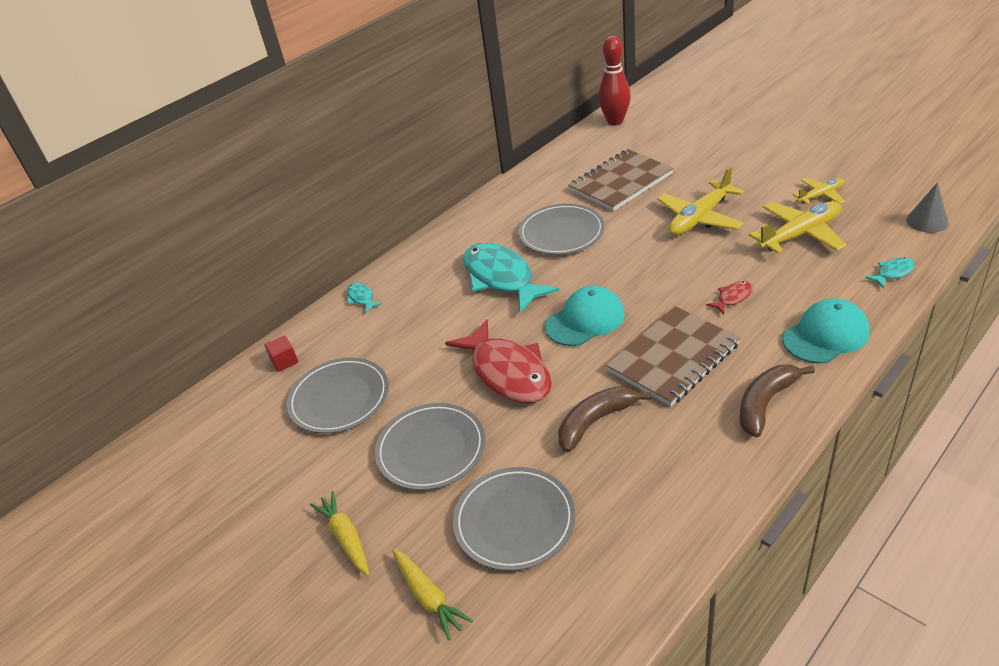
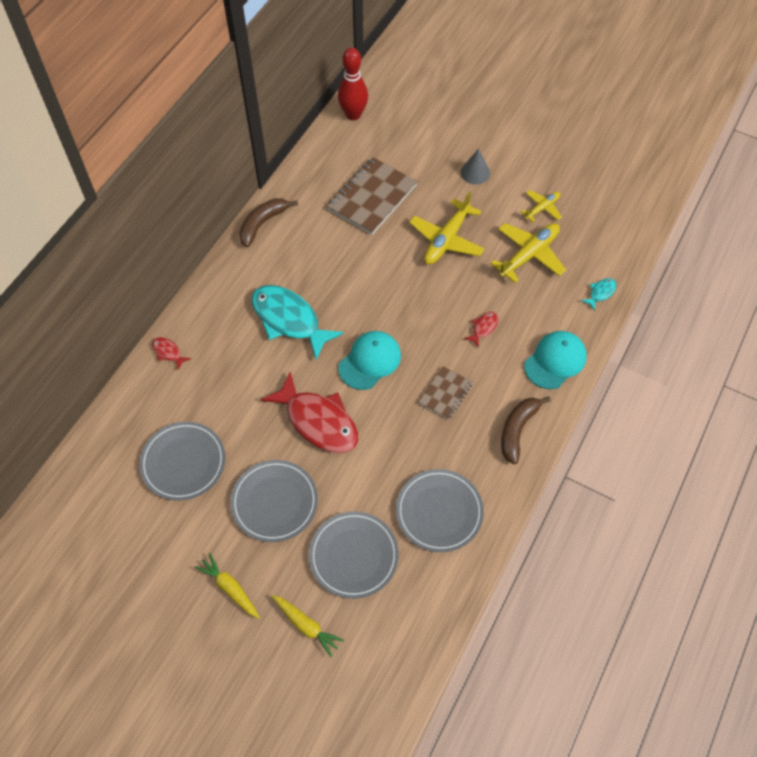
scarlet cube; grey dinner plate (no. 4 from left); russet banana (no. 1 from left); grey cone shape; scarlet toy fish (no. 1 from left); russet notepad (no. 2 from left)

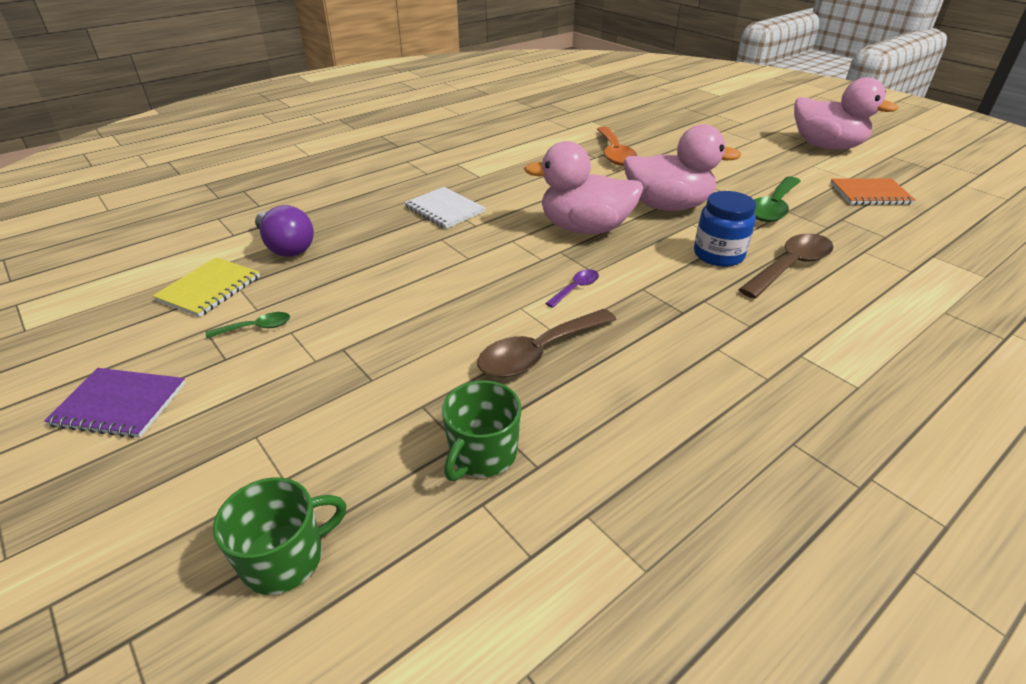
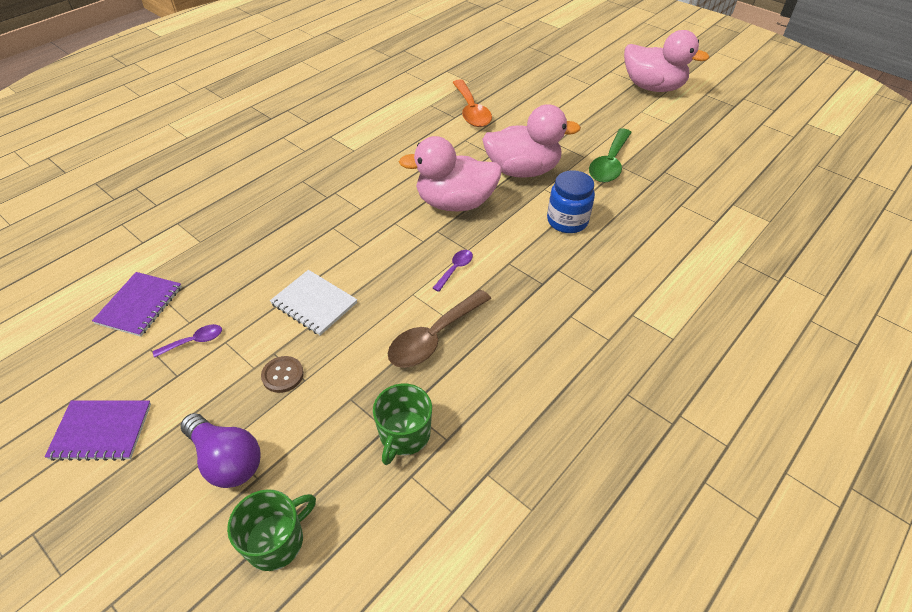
russet spoon (no. 2 from left in the first image); orange notepad; russet shirt button; violet light bulb; white notepad; violet notepad (no. 2 from left); violet spoon (no. 1 from left)

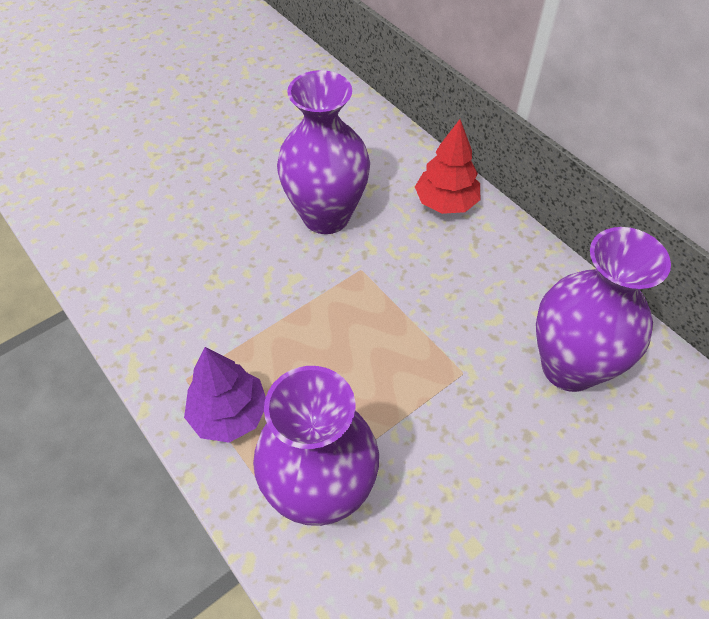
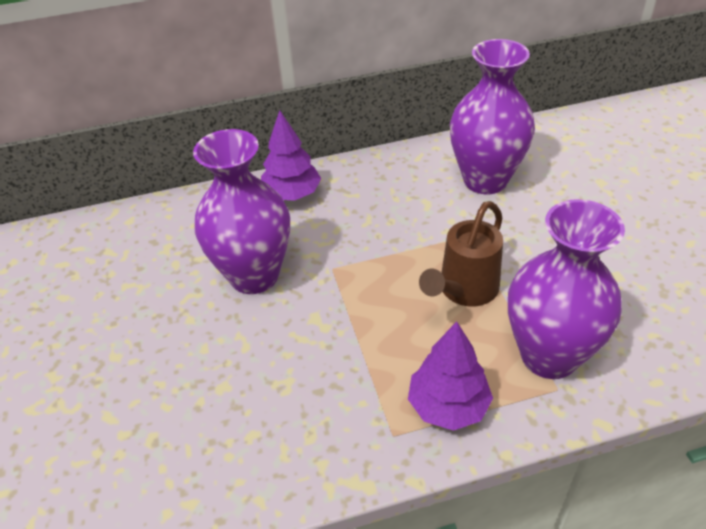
russet watering pot; violet fir tree (no. 1 from left)

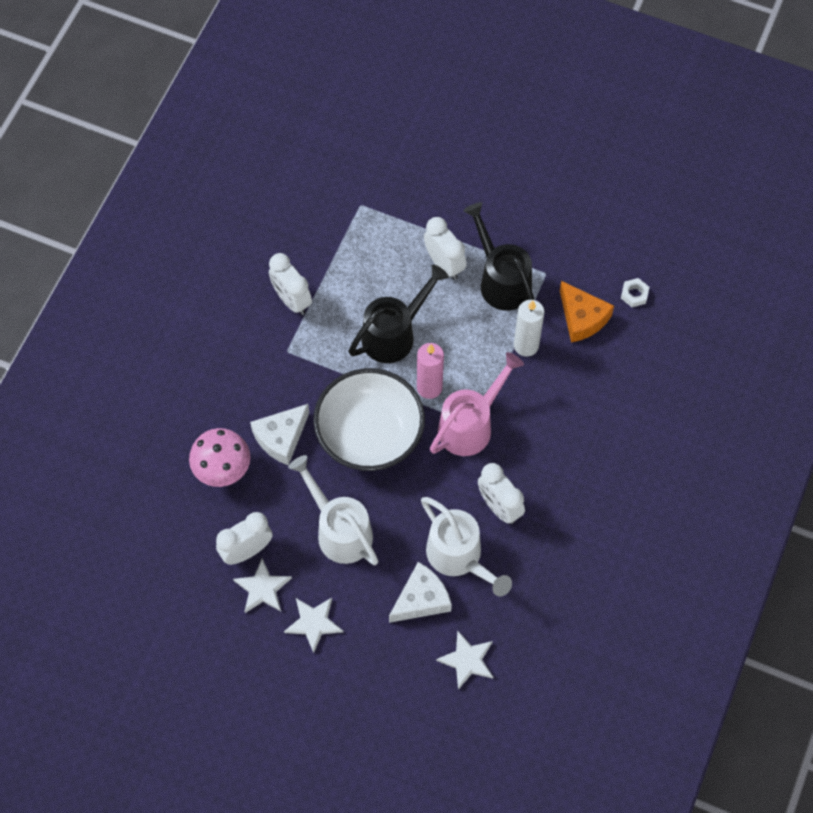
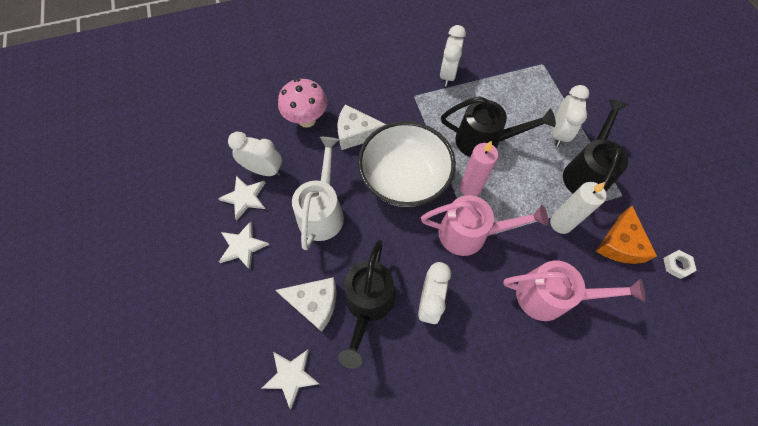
rosy watering pot (no. 2 from left); black watering pot (no. 1 from left)

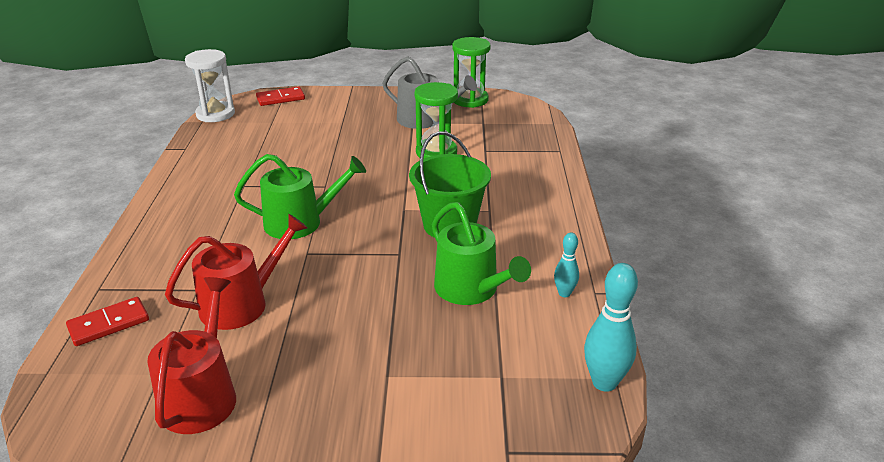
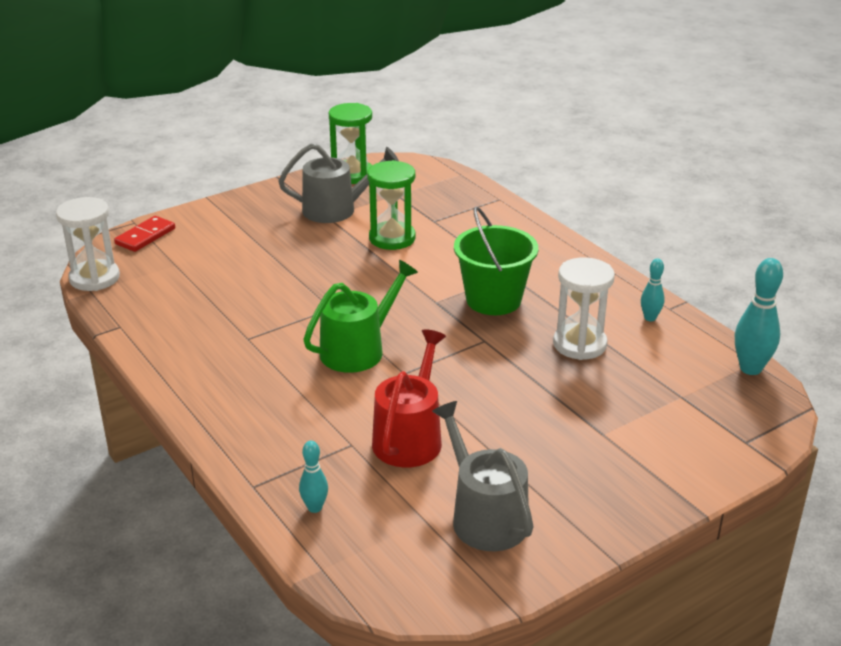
turquoise tenpin (no. 1 from left); white sand timer (no. 2 from left); grey watering pot (no. 2 from left)

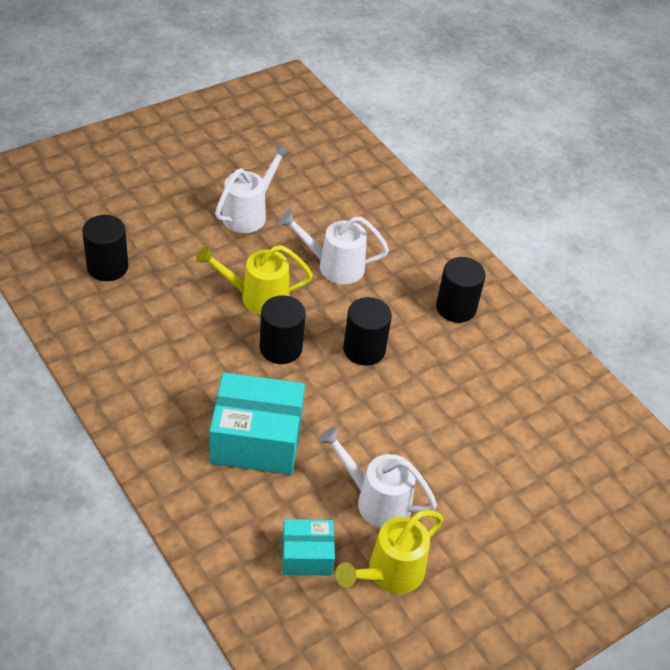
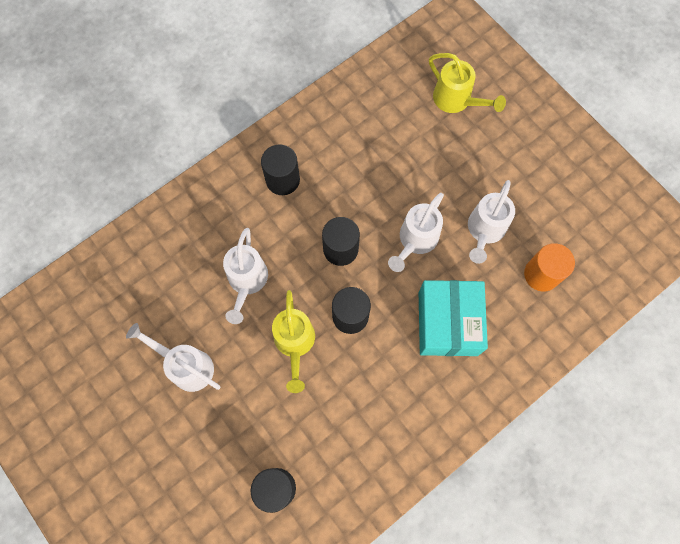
white watering pot (no. 3 from left); yellow watering pot (no. 2 from left); orange solid cylinder

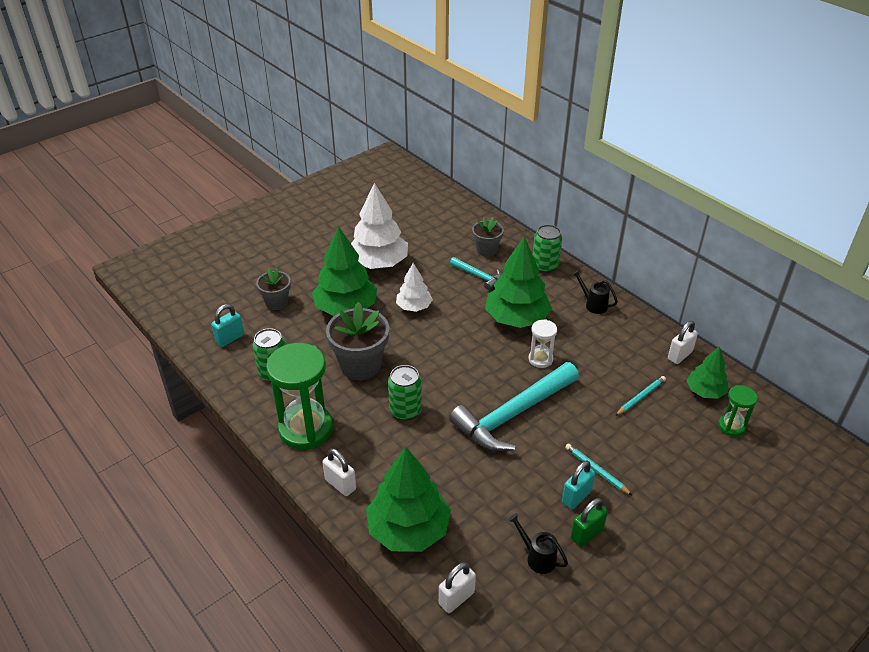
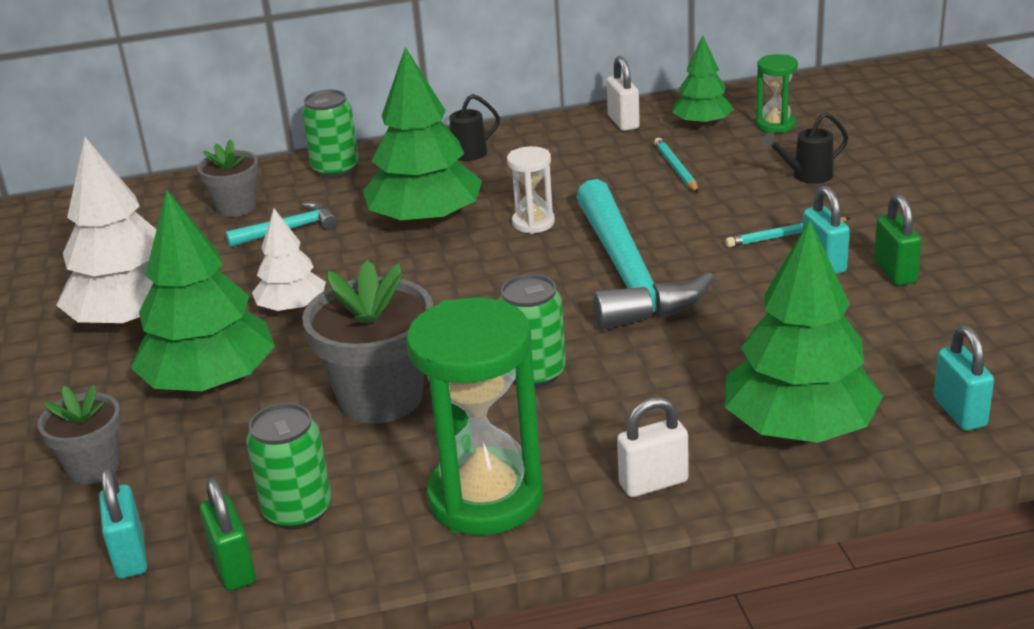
green small lock (no. 1 from left); black watering pot (no. 2 from left); turquoise small lock (no. 3 from left)

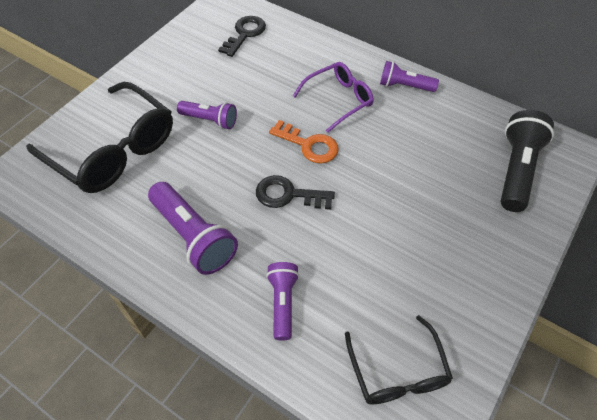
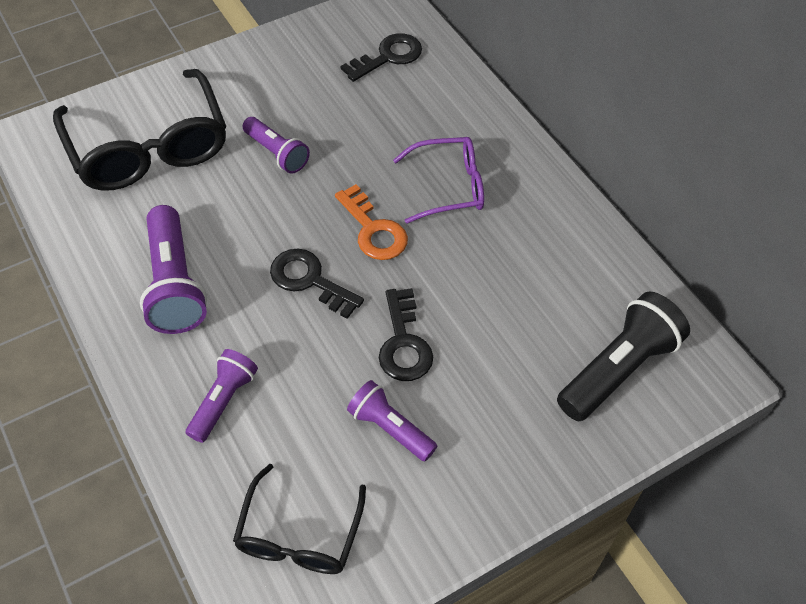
black key (no. 3 from left); violet flashlight (no. 4 from left)

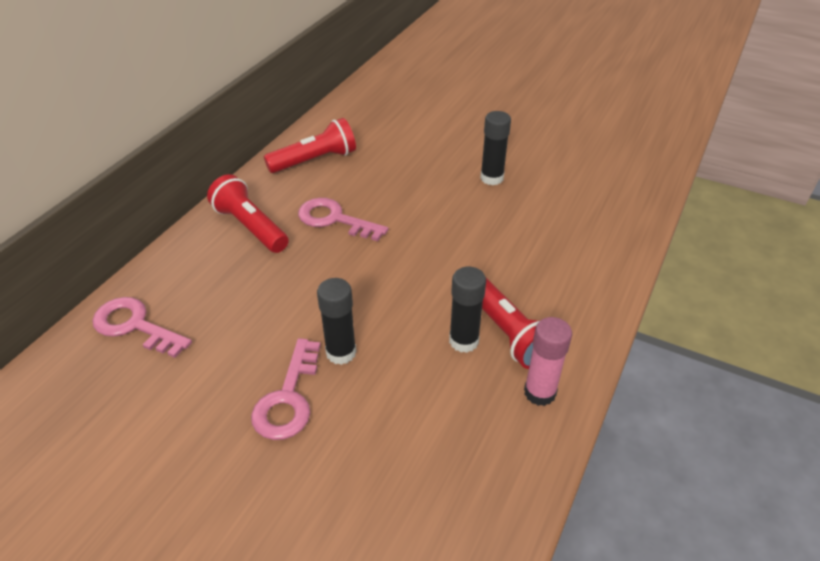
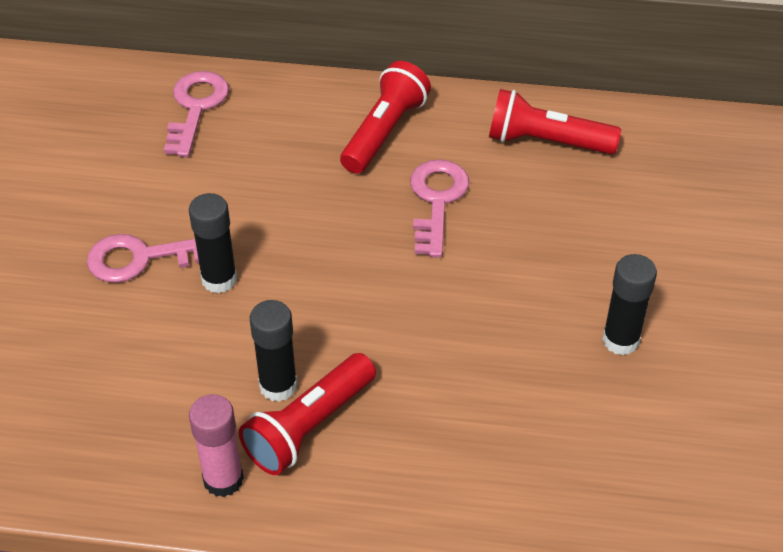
scarlet flashlight (no. 3 from left)

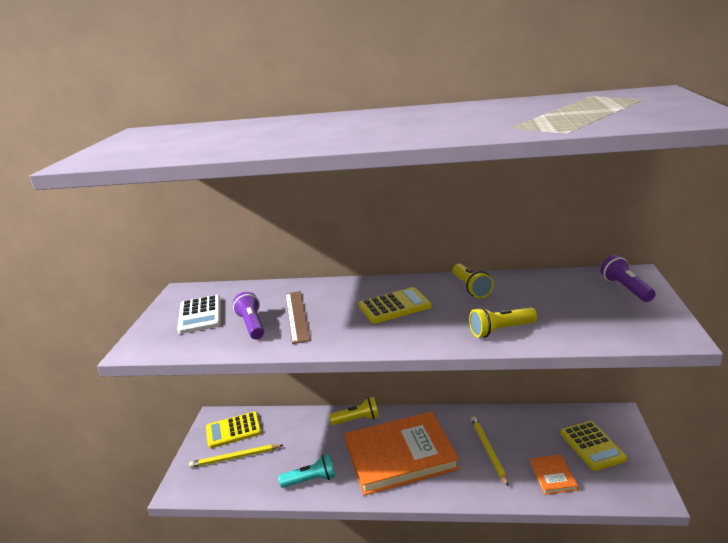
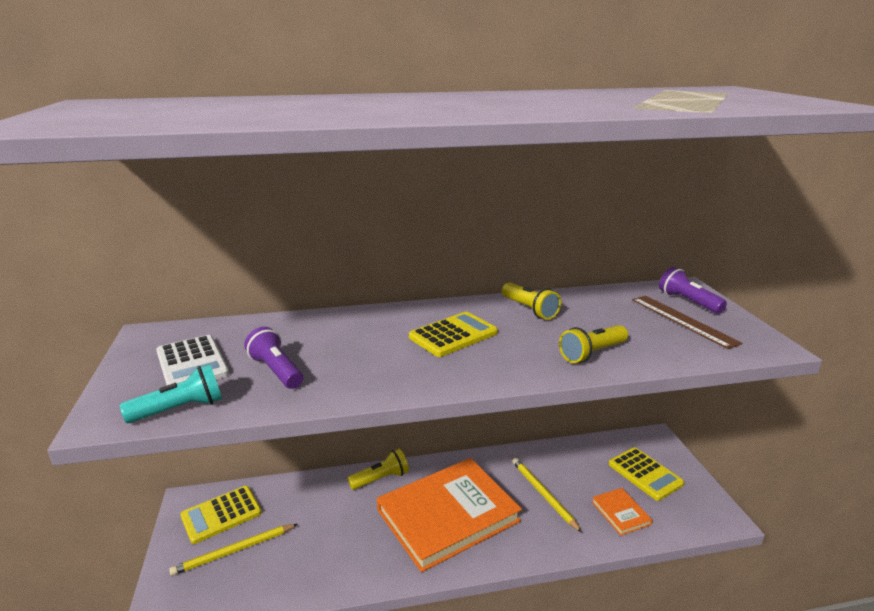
turquoise flashlight; russet straightedge

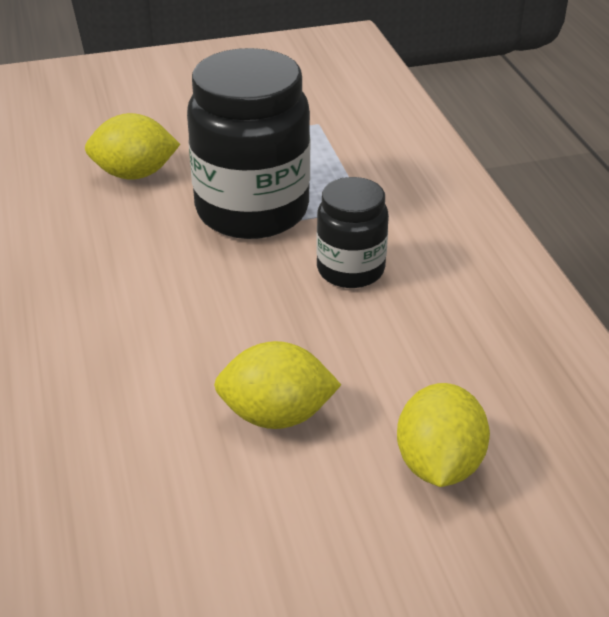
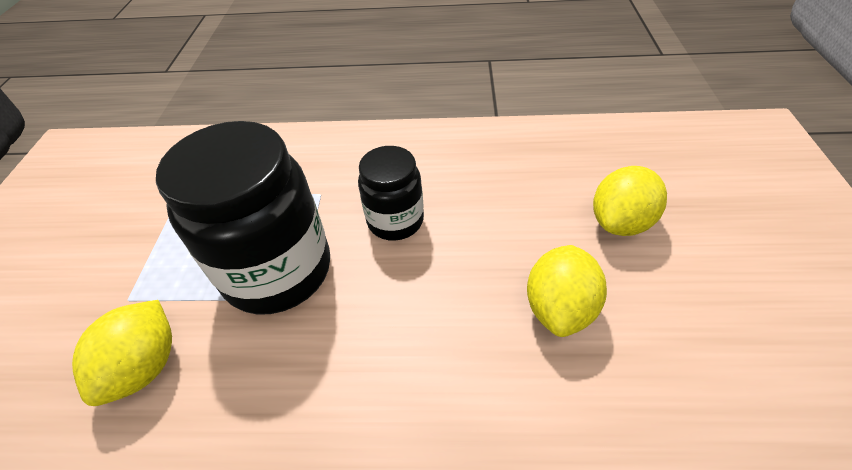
yellow citrus fruit (no. 3 from left)

